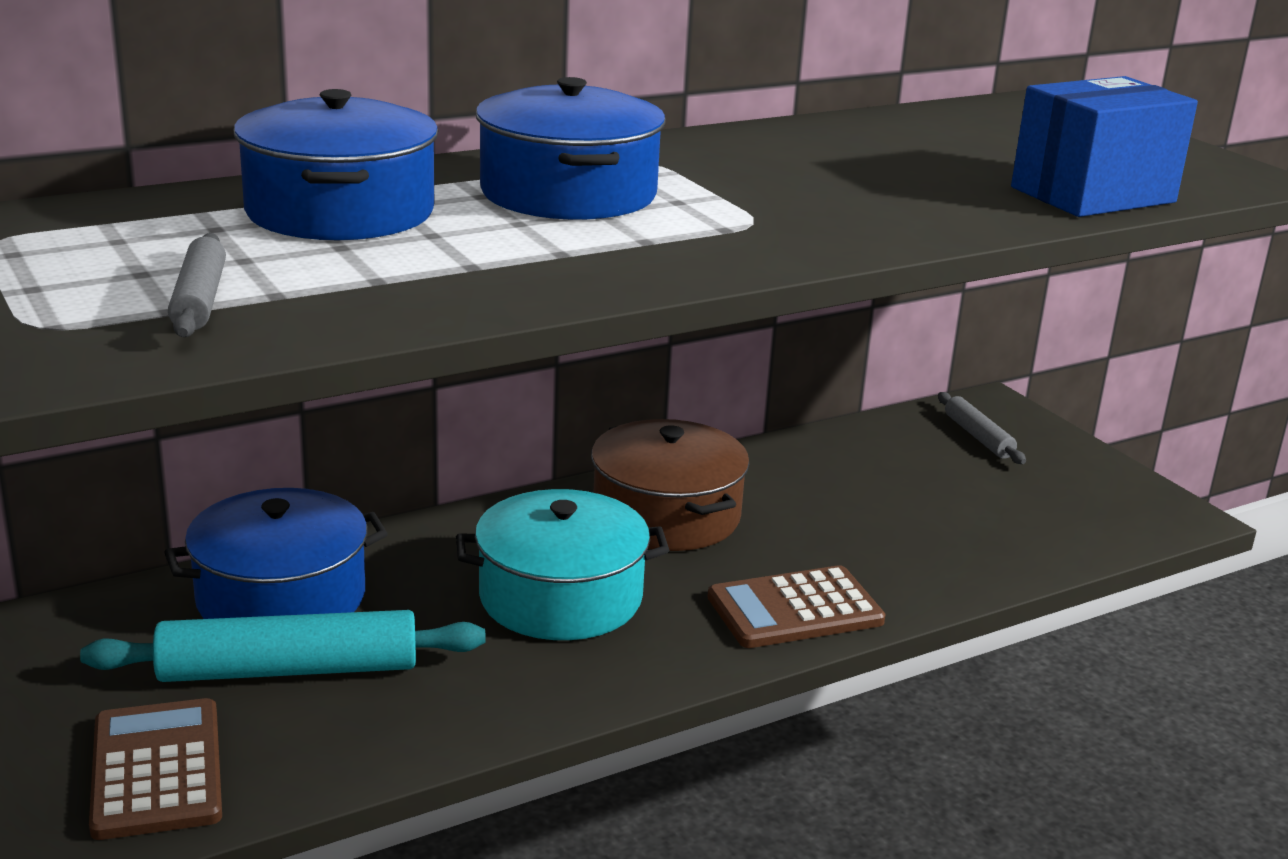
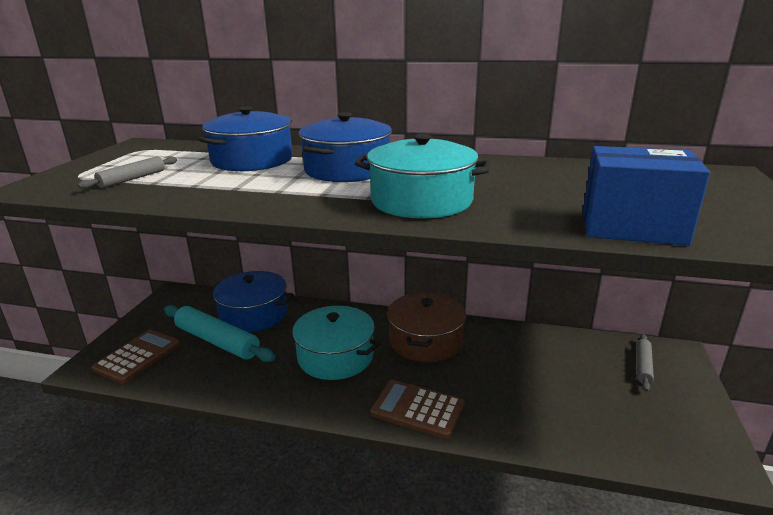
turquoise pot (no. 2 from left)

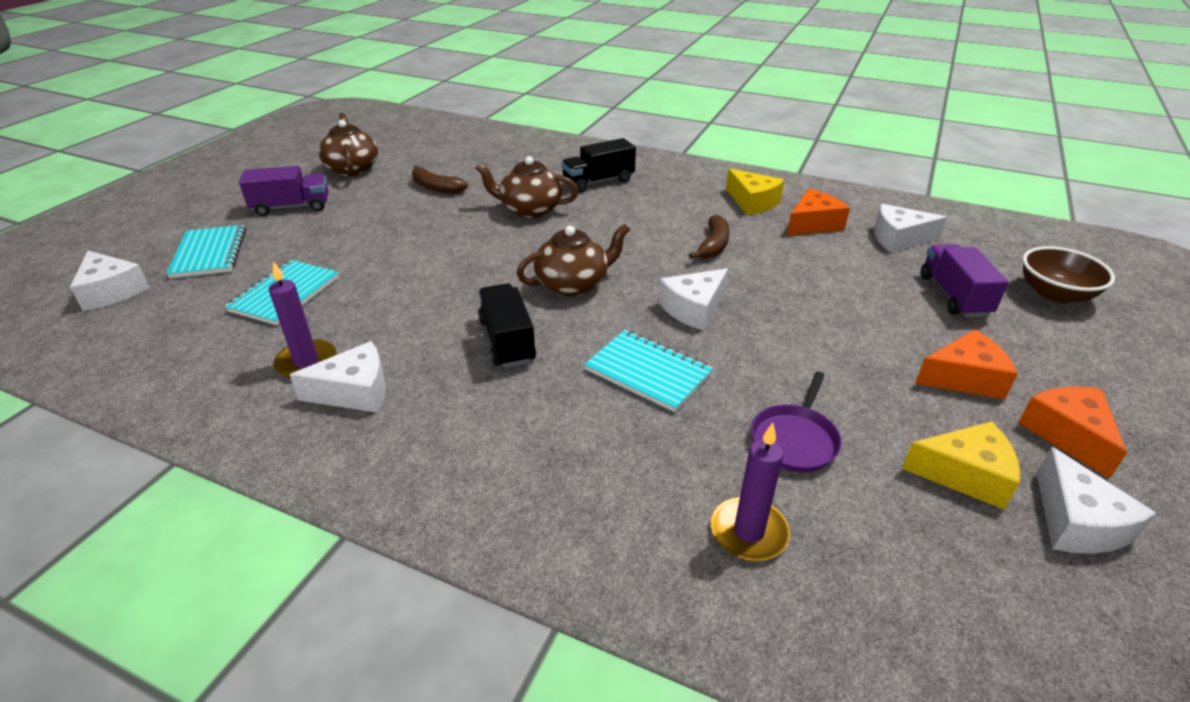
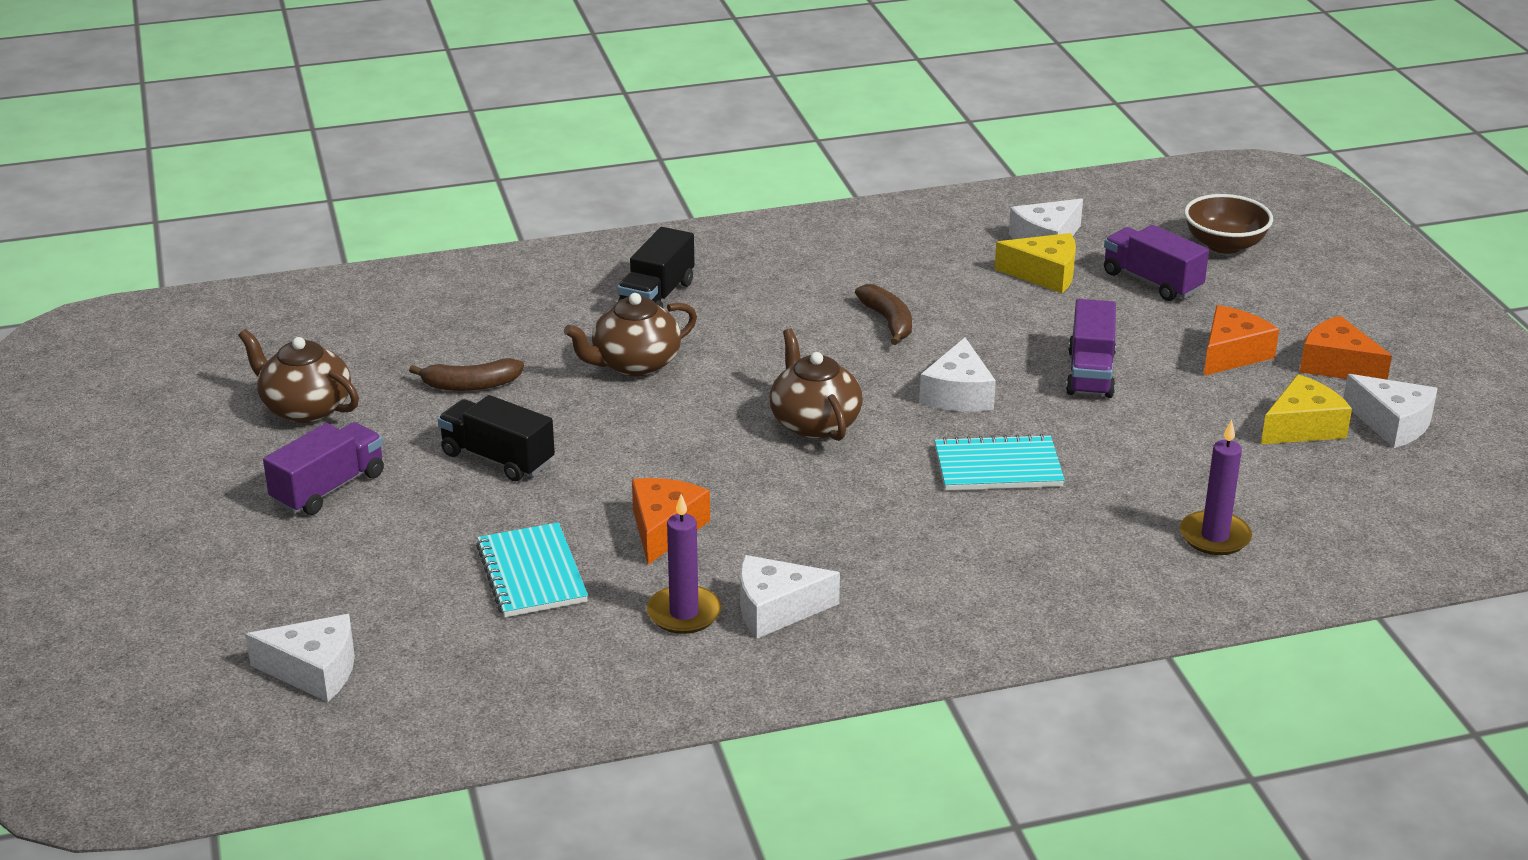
turquoise notepad (no. 1 from left in the first image); violet pan; violet truck (no. 2 from left); black truck (no. 1 from left); yellow cheese (no. 1 from left); orange cheese (no. 1 from left); white cheese (no. 2 from left); russet tea pot (no. 3 from left)

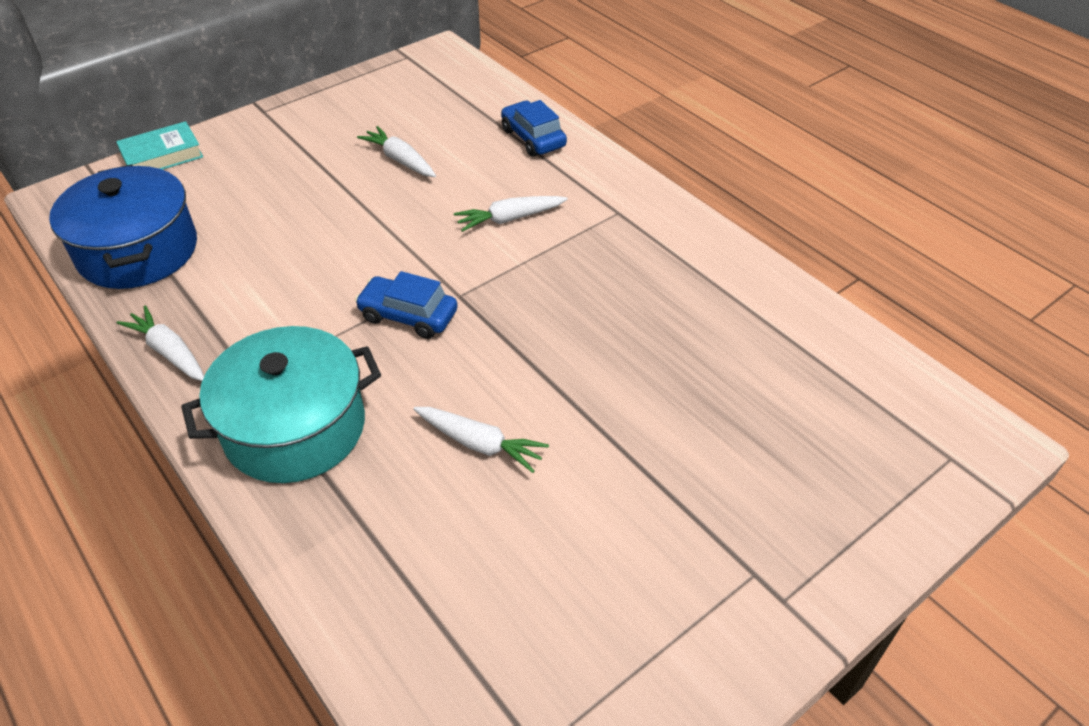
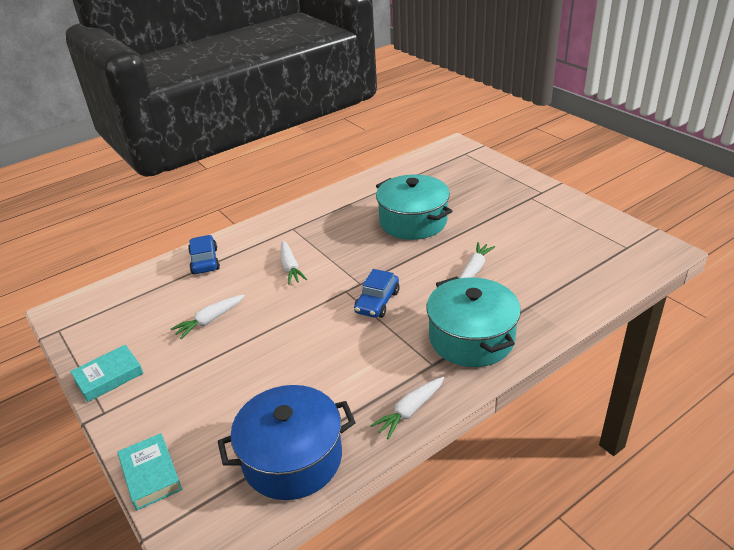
turquoise hardcover (no. 1 from left); turquoise pot (no. 1 from left); blue toy car (no. 1 from left)

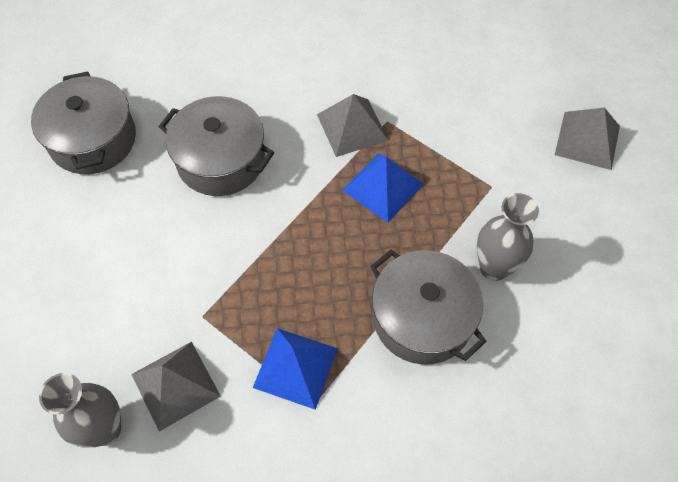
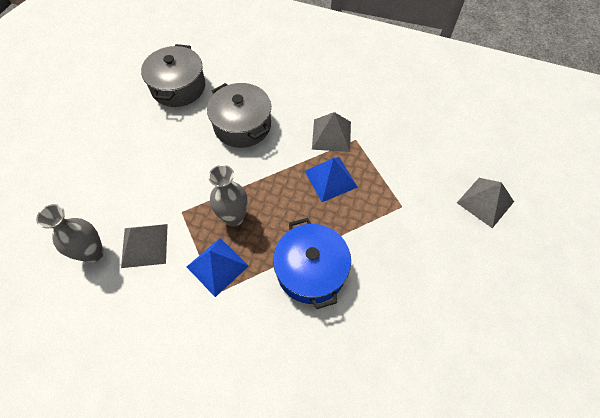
grey flower vase (no. 2 from left); blue pot

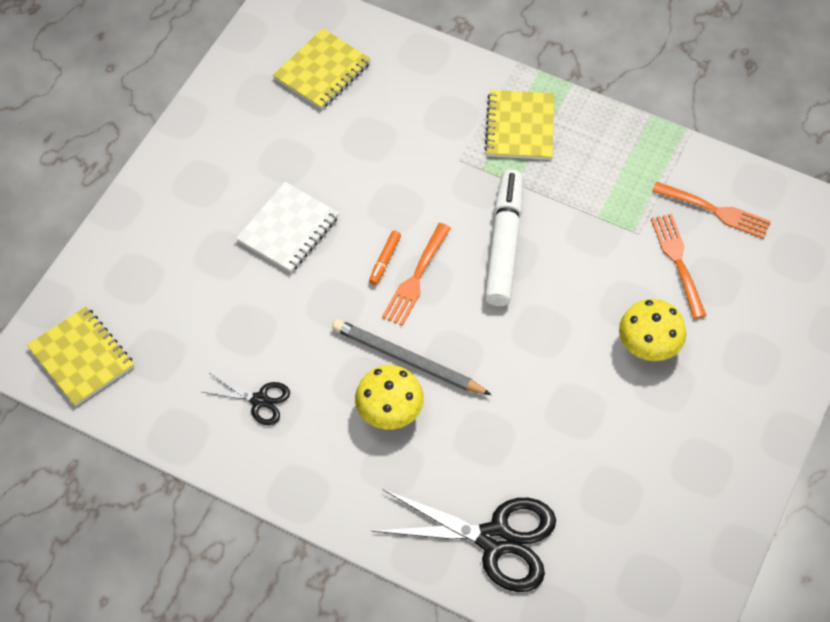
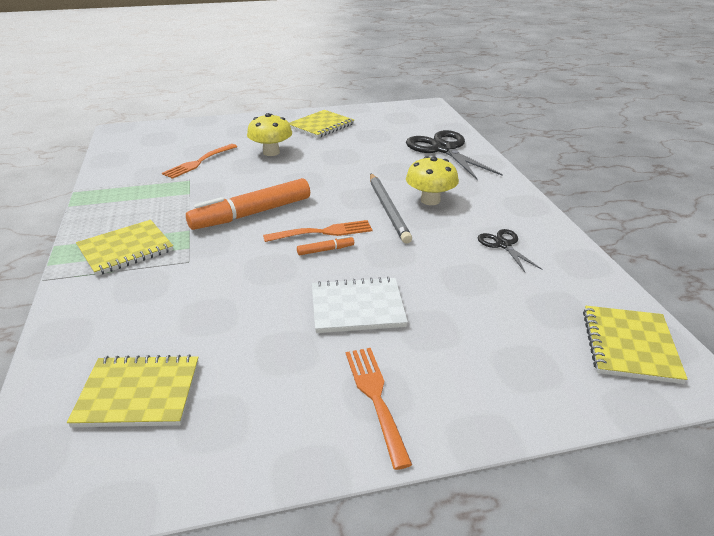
yellow notepad (no. 3 from left); orange dinner fork (no. 3 from left); orange felt pen (no. 1 from left)

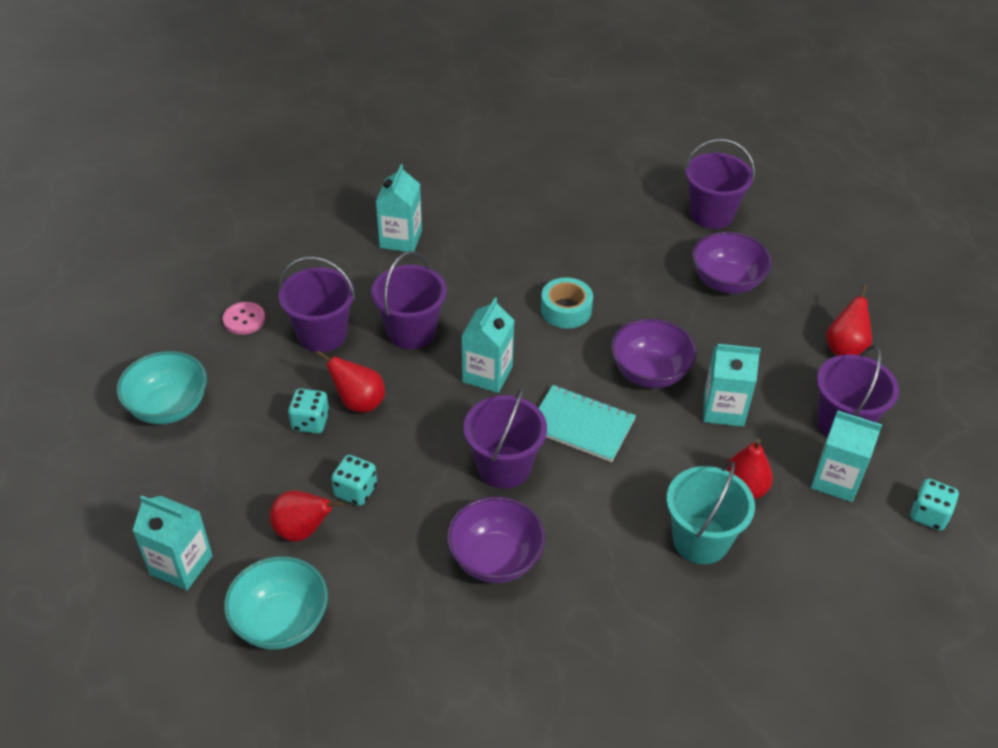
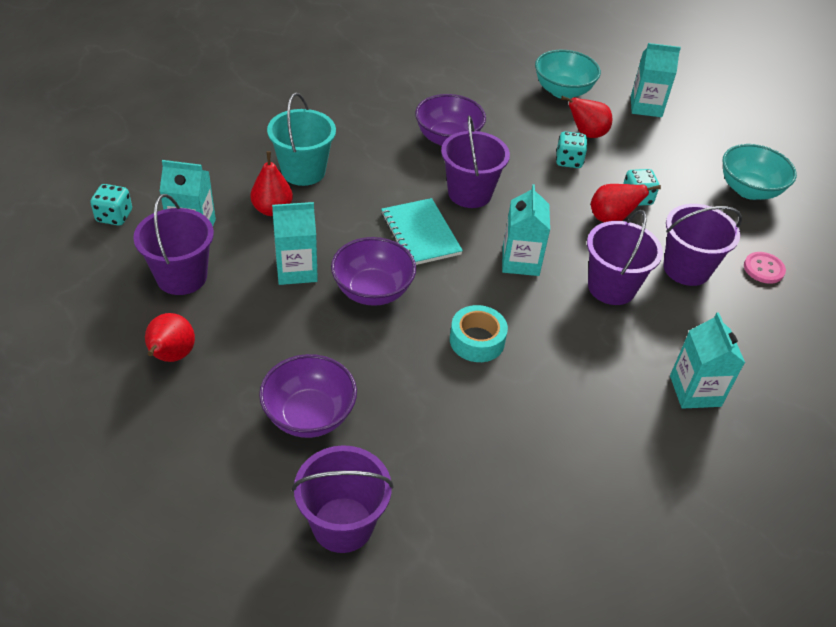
turquoise notepad

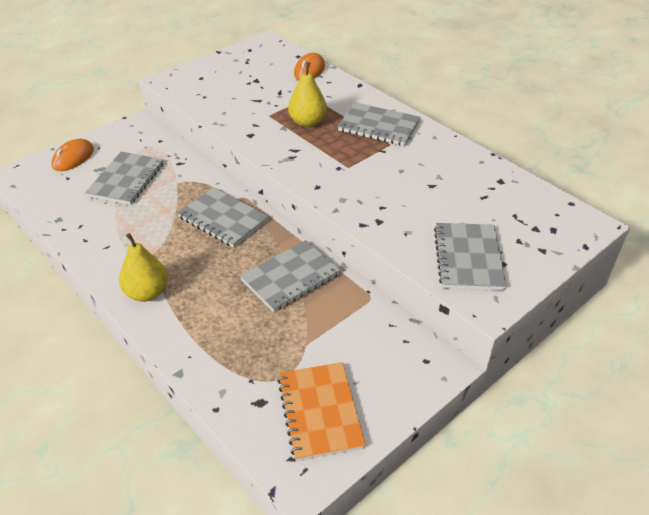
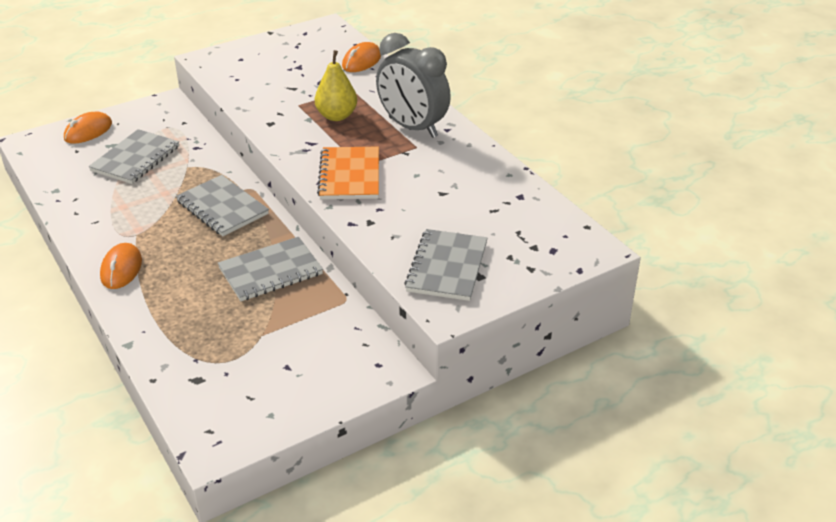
orange notepad; orange PC mouse (no. 2 from left); grey bedside clock

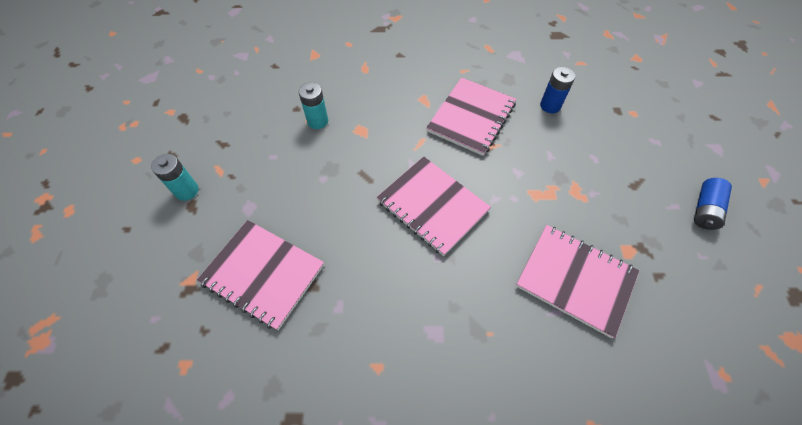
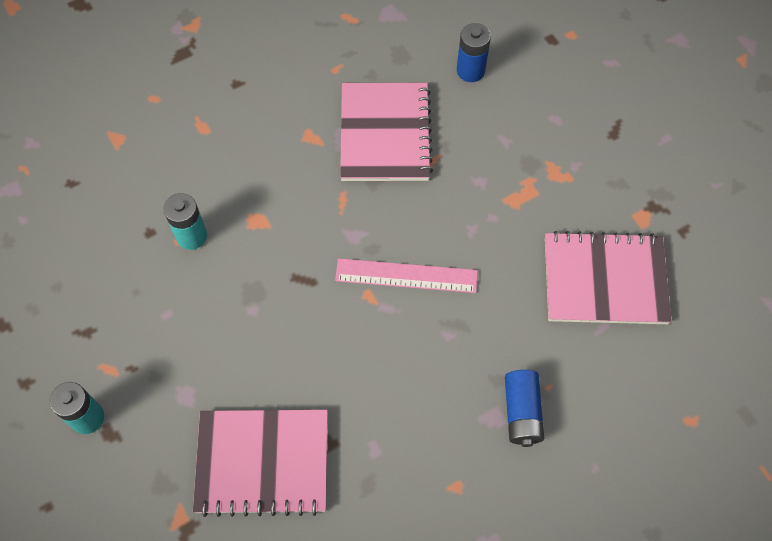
blue battery (no. 2 from left); rosy straightedge

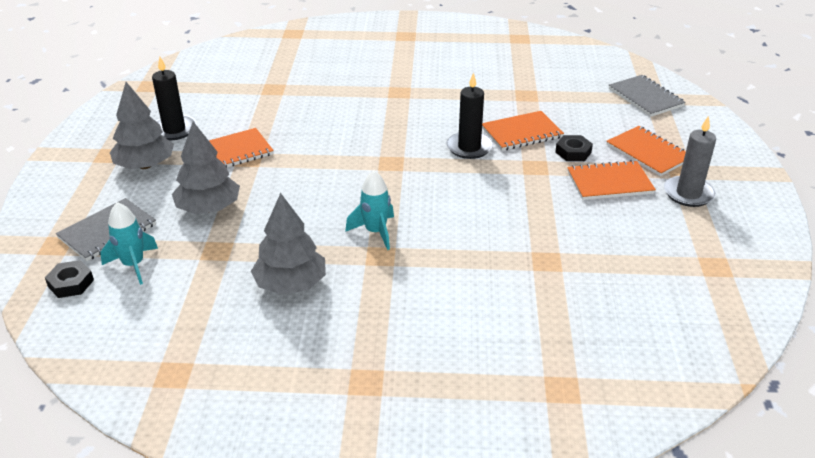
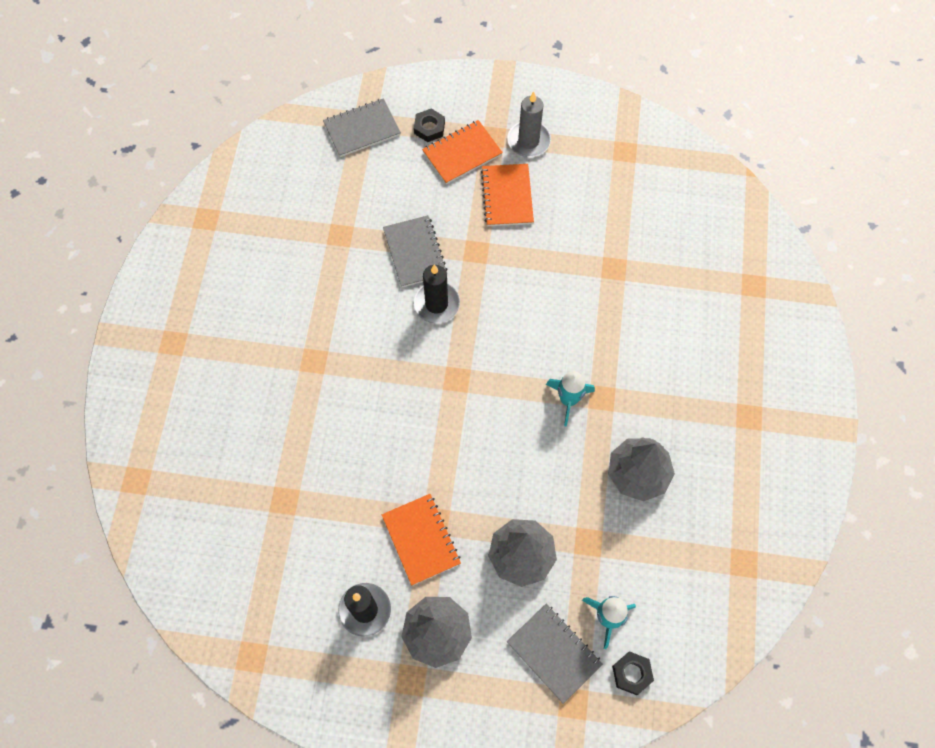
black hexagon nut (no. 1 from left); grey notepad (no. 2 from left)

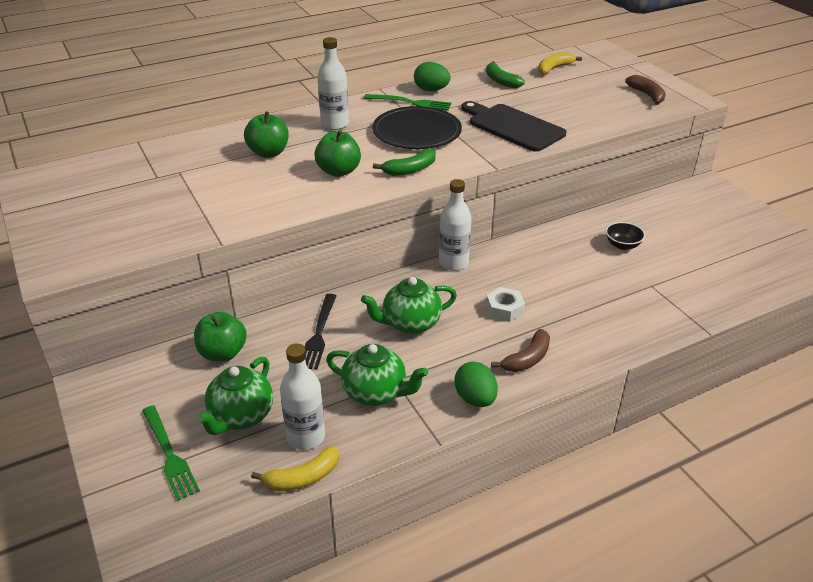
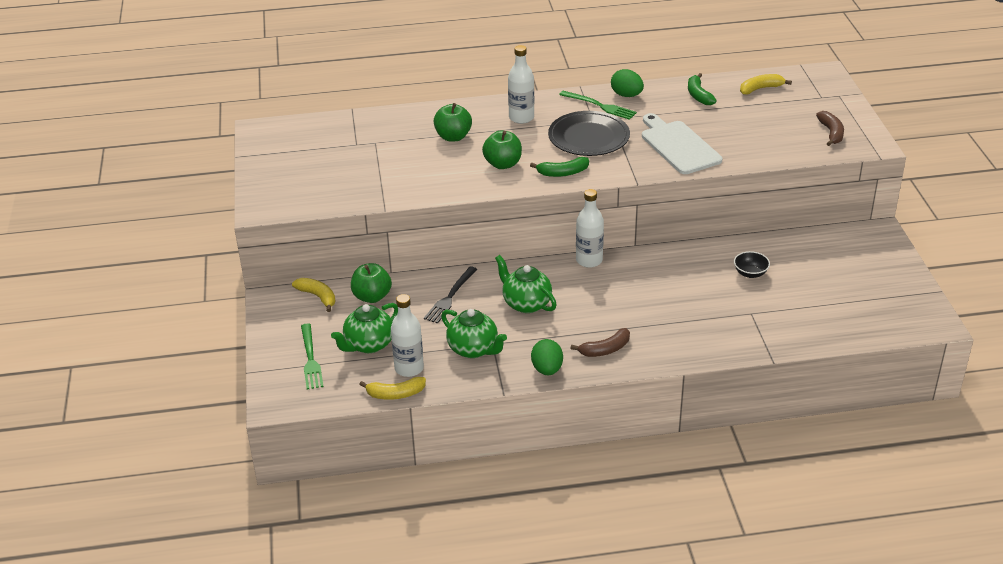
white hexagon nut; yellow banana (no. 1 from left); white chopping board; green tea pot (no. 3 from left)

